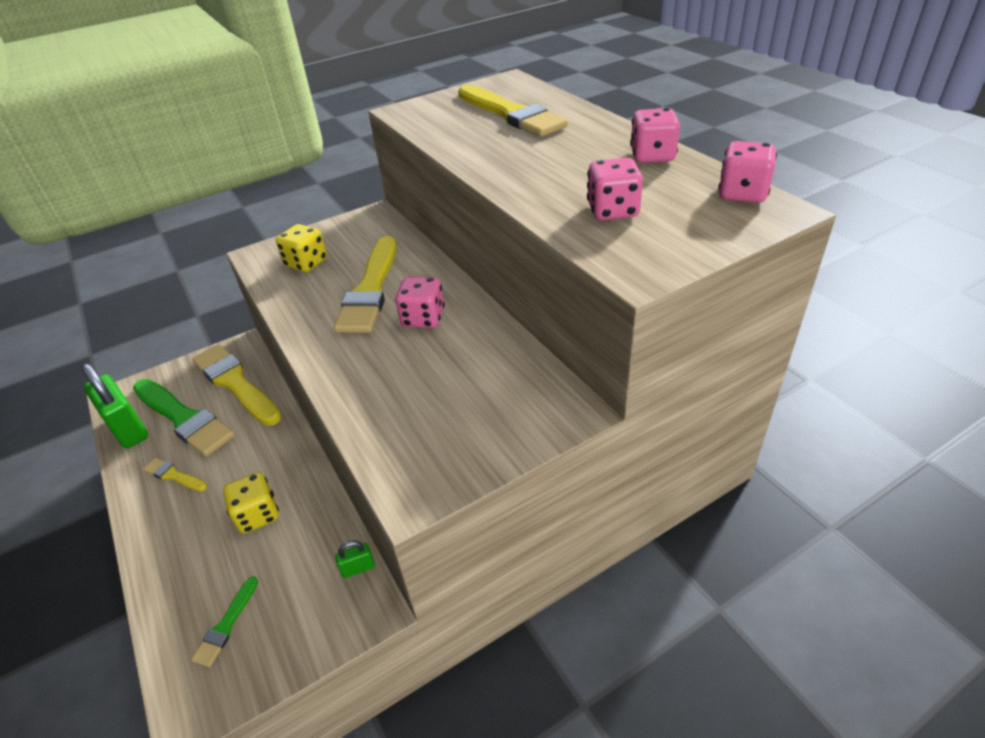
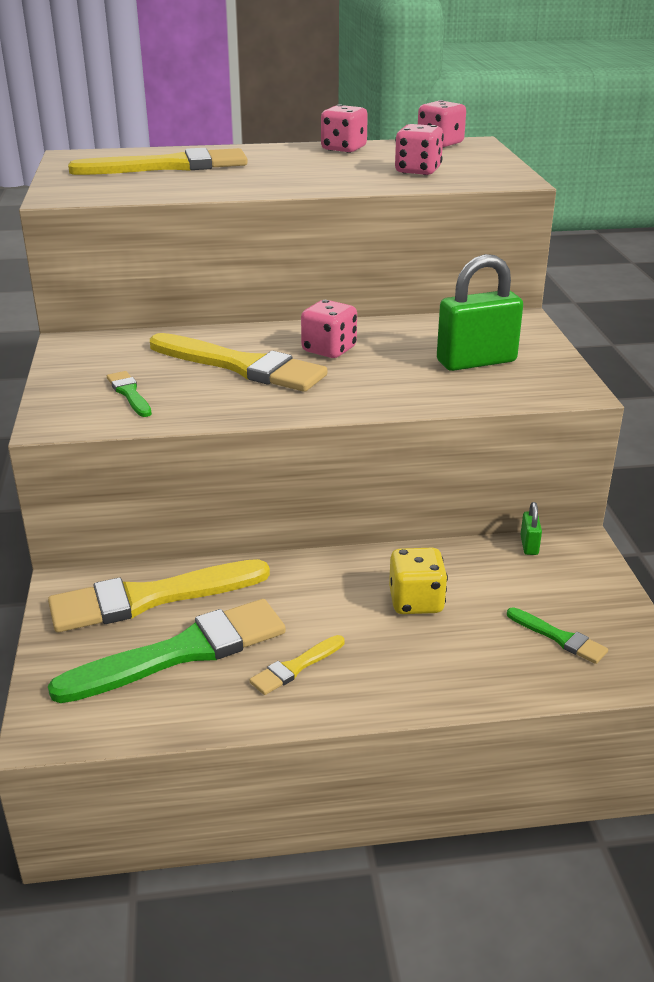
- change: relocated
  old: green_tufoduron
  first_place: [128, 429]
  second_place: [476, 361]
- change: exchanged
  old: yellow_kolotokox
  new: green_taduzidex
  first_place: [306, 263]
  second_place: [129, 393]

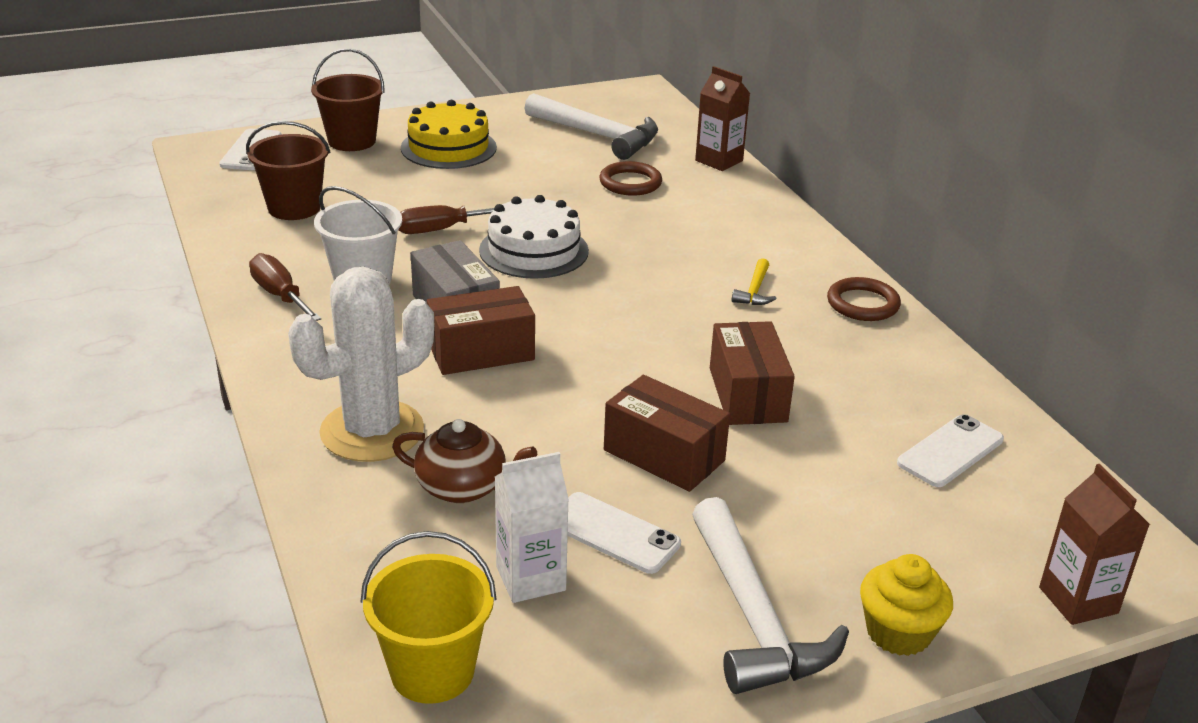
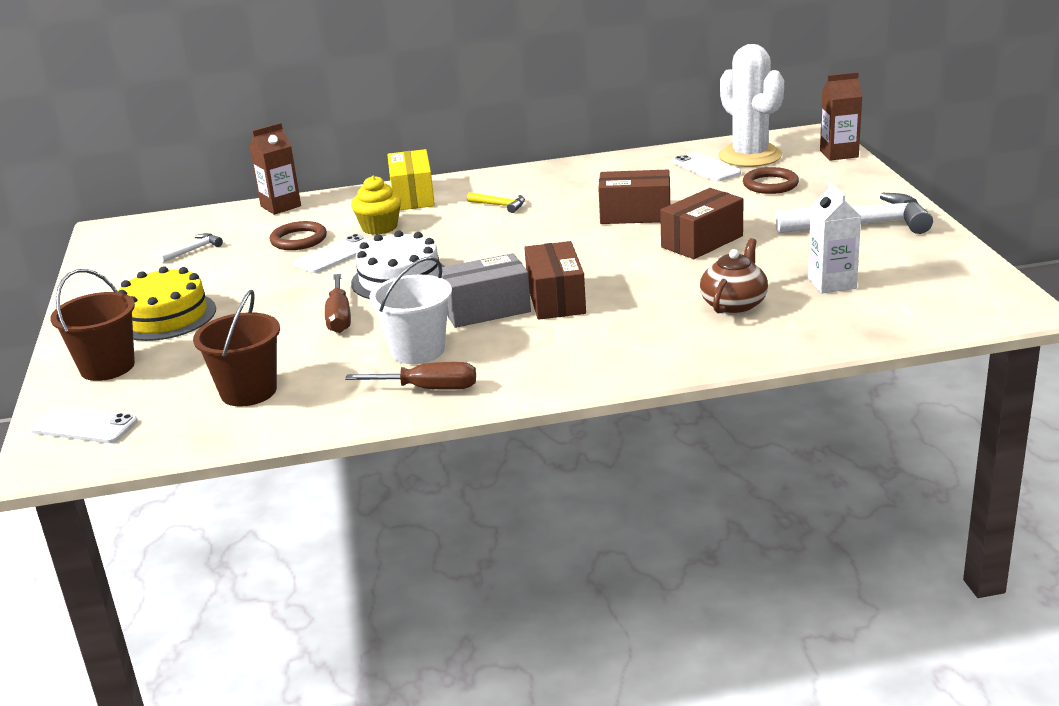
- change: missing
  old: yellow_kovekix
  first_place: [432, 671]
- change: appeared
  new: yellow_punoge
  second_place: [412, 196]
- change: relocated
  old: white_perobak
  first_place: [372, 431]
  second_place: [750, 156]
- change: relocated
  old: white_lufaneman
  first_place: [613, 533]
  second_place: [336, 255]
- change: relocated
  old: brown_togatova
  first_place: [863, 304]
  second_place: [770, 184]
- change: relocated
  old: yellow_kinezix
  first_place: [898, 632]
  second_place: [379, 227]
- change: spun
  old: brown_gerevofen
  first_place: [280, 295]
  second_place: [429, 389]
  degrees: -150
- change: size
  old: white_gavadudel
  first_place: [597, 136]
  second_place: [193, 250]
  factor: 0.45

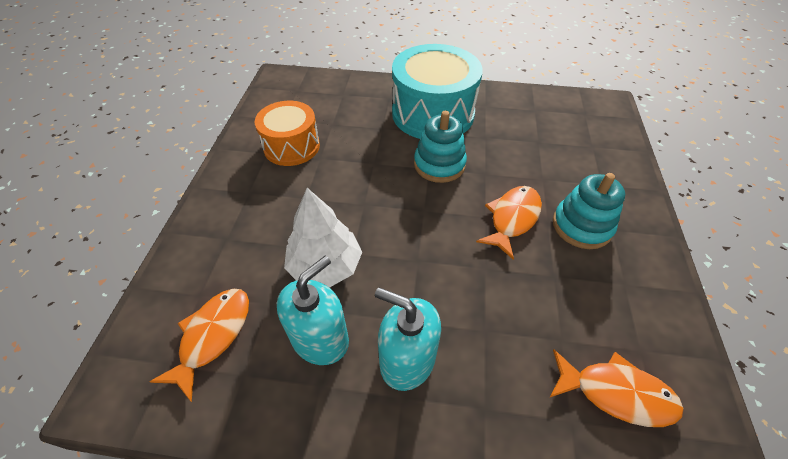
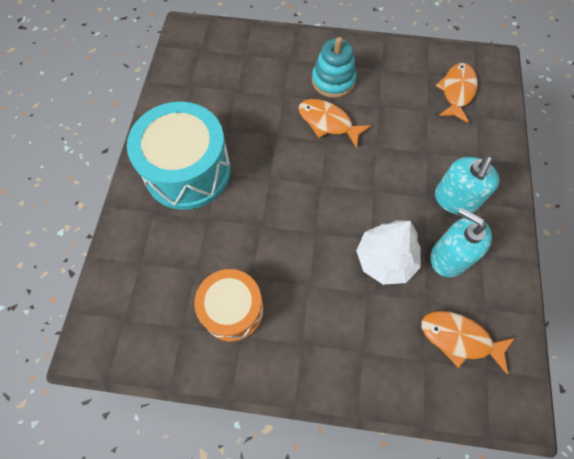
- change: missing
  old: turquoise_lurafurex
  first_place: [439, 164]

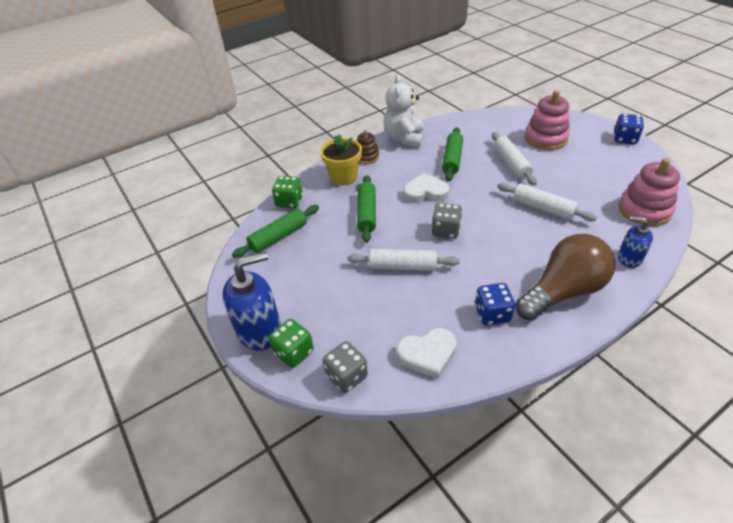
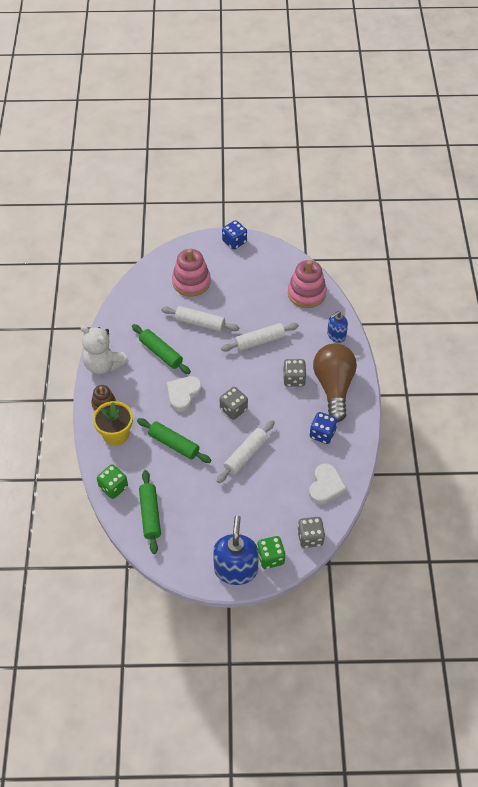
- change: appeared
  new: grey_kolotokox
  second_place: [294, 379]

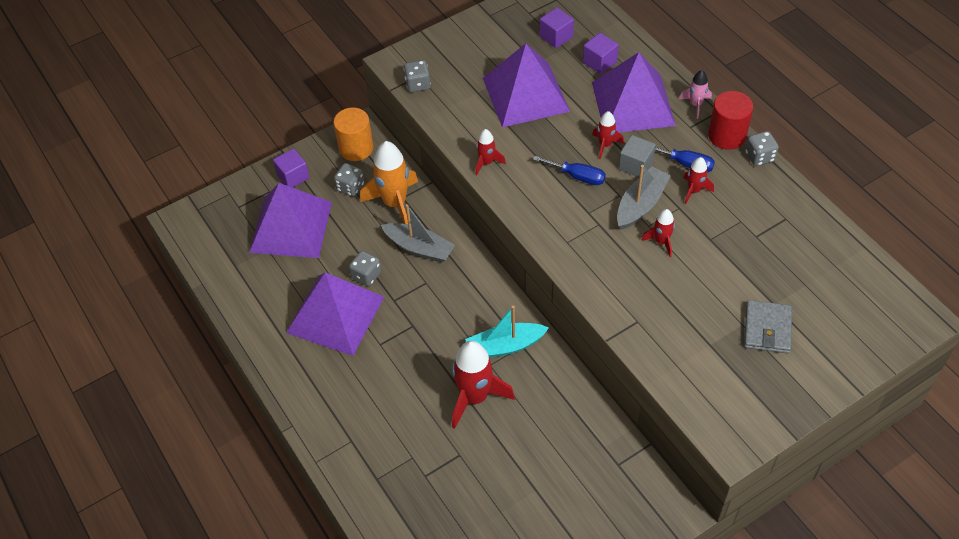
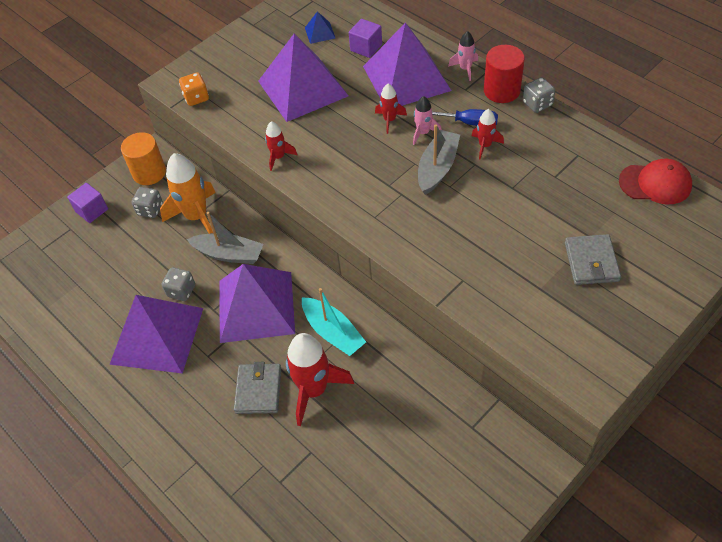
- change: missing
  old: blue_gerevofen
  first_place: [577, 176]
- change: missing
  old: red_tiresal
  first_place: [661, 242]
- change: appeared
  new: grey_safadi
  second_place: [258, 390]
- change: appeared
  new: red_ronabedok
  second_place: [655, 183]
- change: relocated
  old: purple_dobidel
  first_place: [291, 227]
  second_place: [256, 306]
- change: exchanged
  old: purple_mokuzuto
  new: blue_dobidel
  first_place: [556, 37]
  second_place: [320, 32]
- change: exchanged
  old: grey_mokuzuto
  new: pink_tiresal
  first_place: [635, 165]
  second_place: [423, 133]
- change: colour
  old: grey_kolotokox
  new: orange_kolotokox
  first_place: [417, 84]
  second_place: [196, 98]
- change: spun
  old: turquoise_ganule
  first_place: [505, 346]
  second_place: [333, 332]
  degrees: -105

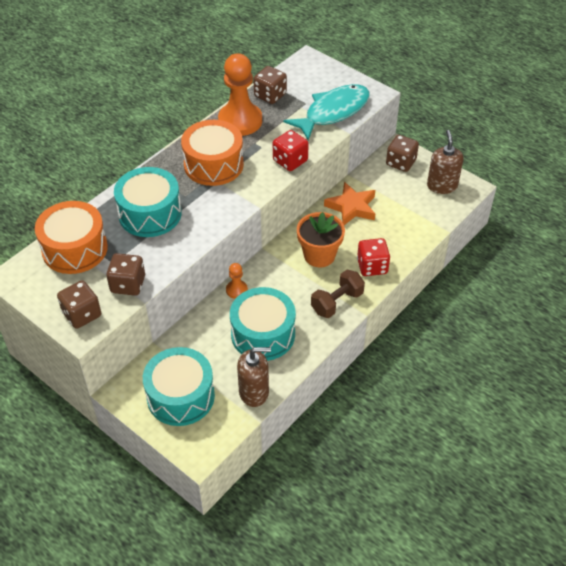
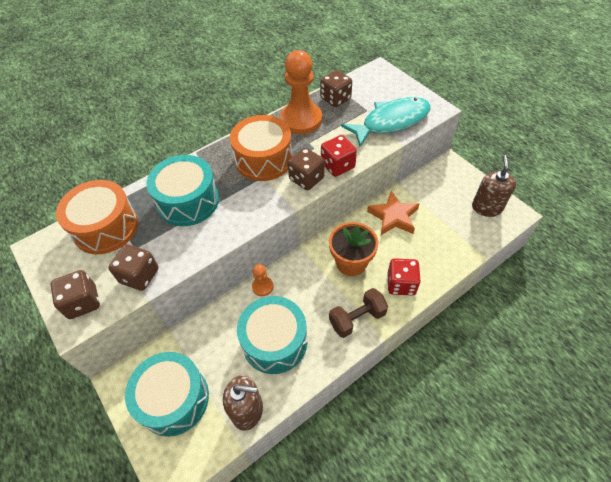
- change: relocated
  old: brown_kolotokox
  first_place: [401, 163]
  second_place: [306, 179]

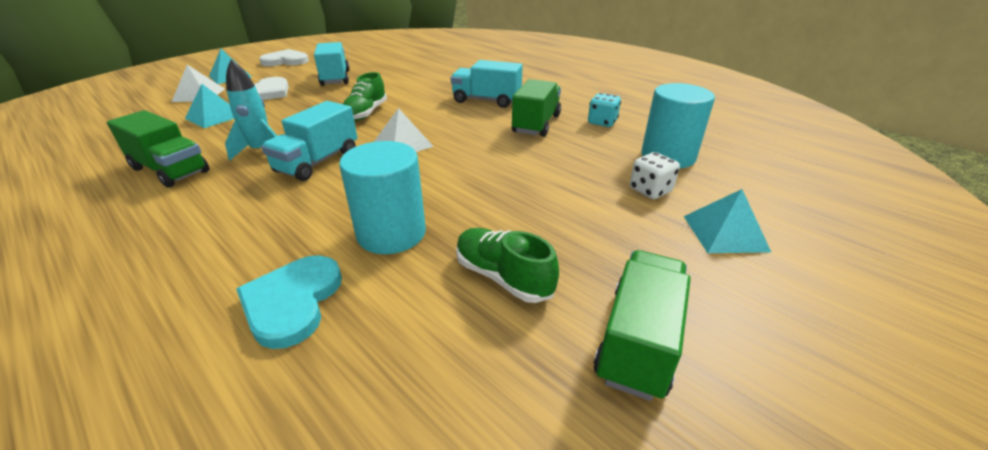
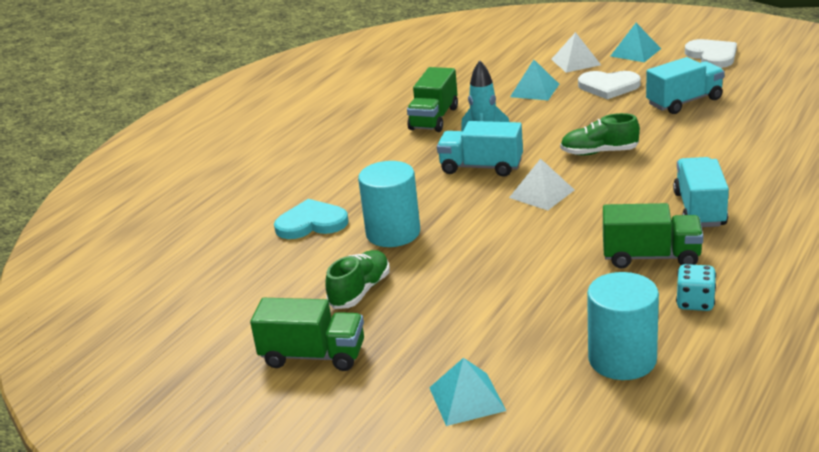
- change: missing
  old: white_kolotokox
  first_place: [650, 190]

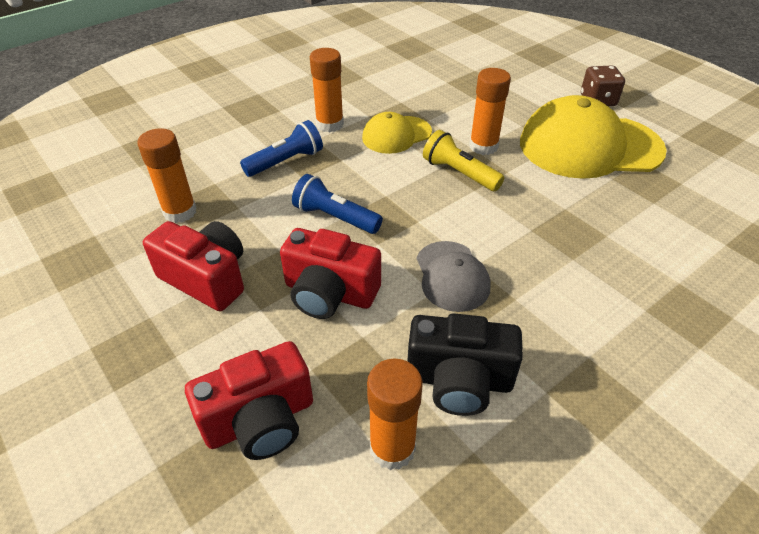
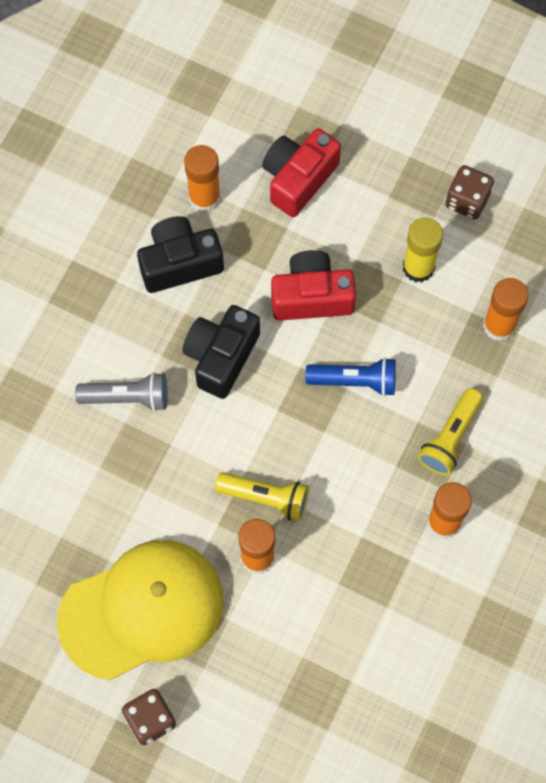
- change: missing
  old: yellow_ronabedok
  first_place: [396, 135]
- change: appeared
  new: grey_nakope
  second_place: [127, 397]
- change: appeared
  new: brown_kolotokox
  second_place: [467, 200]
- change: exchanged
  old: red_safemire
  new: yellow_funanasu
  first_place: [206, 278]
  second_place: [418, 267]
- change: exchanged
  old: grey_ronabedok
  new: black_safemire
  first_place: [452, 276]
  second_place: [221, 356]
- change: colour
  old: blue_nakope
  new: yellow_nakope
  first_place: [286, 161]
  second_place: [450, 438]

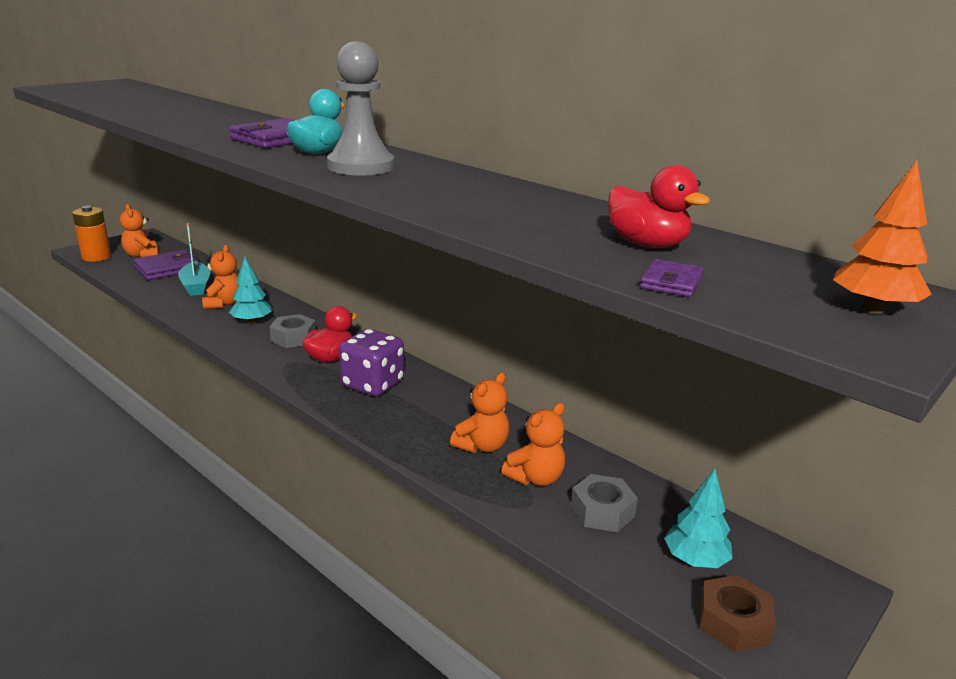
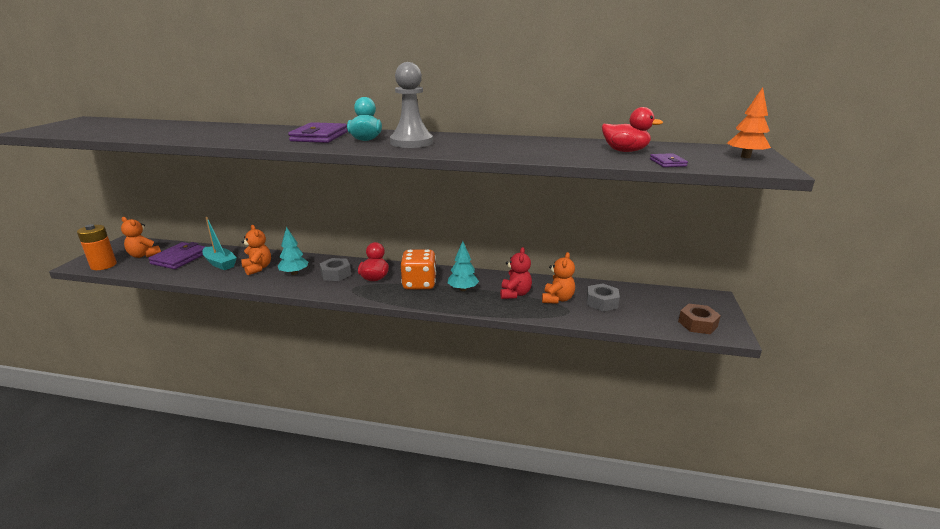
- change: relocated
  old: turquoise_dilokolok
  first_place: [695, 560]
  second_place: [463, 289]
- change: colour
  old: purple_kolotokox
  new: orange_kolotokox
  first_place: [372, 384]
  second_place: [419, 284]
- change: colour
  old: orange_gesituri
  new: red_gesituri
  first_place: [482, 446]
  second_place: [515, 294]

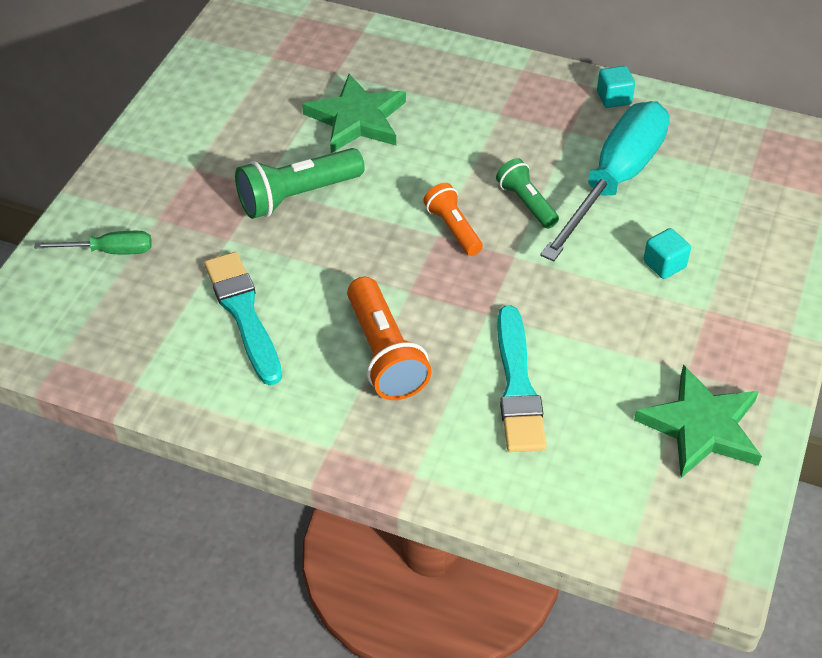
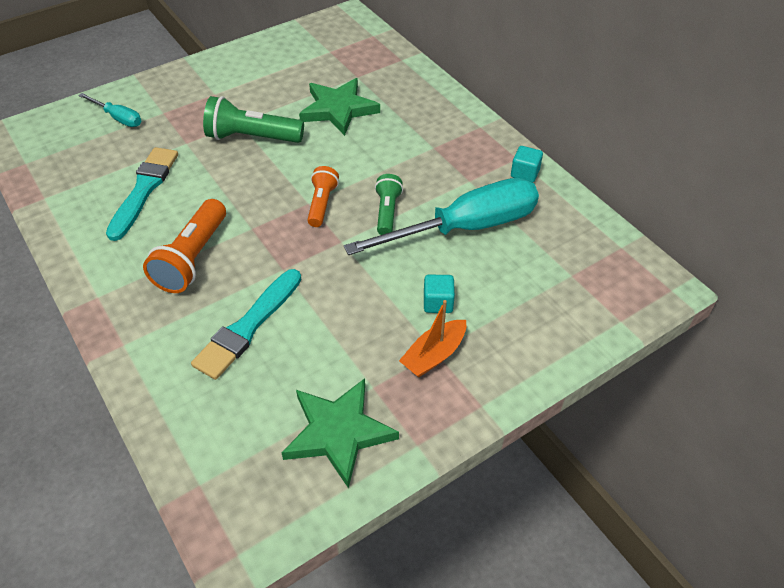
- change: appeared
  new: orange_ganule
  second_place: [434, 355]
- change: colour
  old: green_gerevofen
  new: turquoise_gerevofen
  first_place: [110, 251]
  second_place: [118, 118]

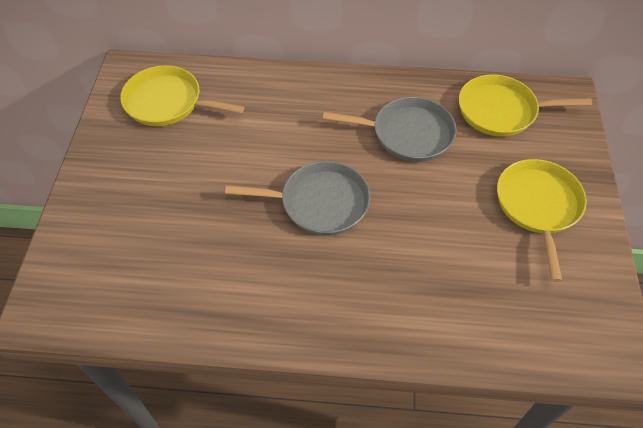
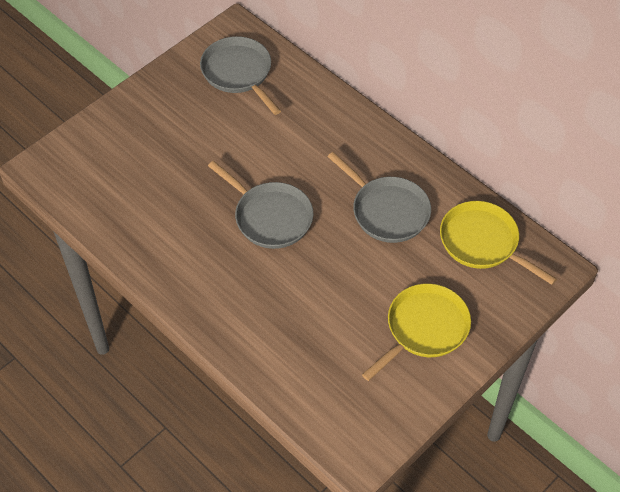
- change: colour
  old: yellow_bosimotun
  new: grey_bosimotun
  first_place: [167, 102]
  second_place: [238, 73]

